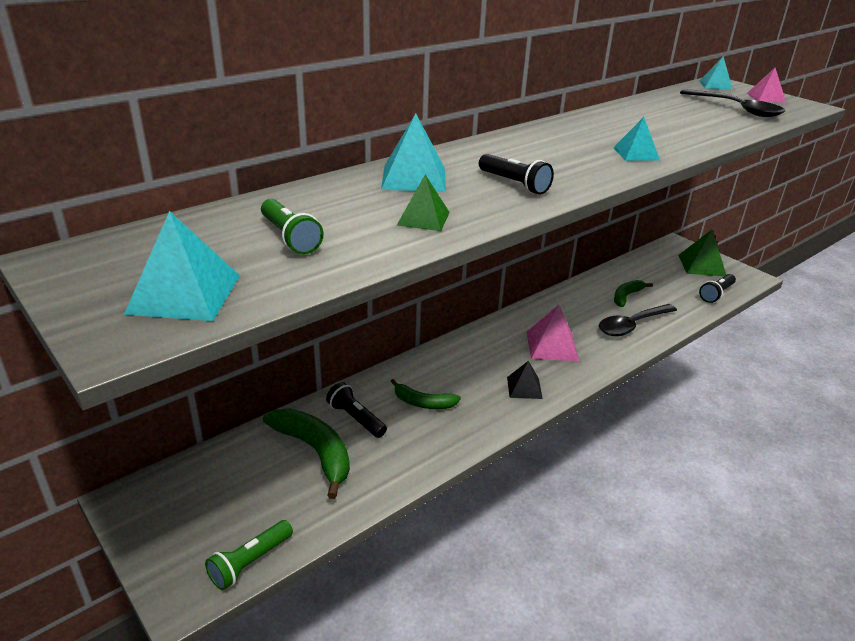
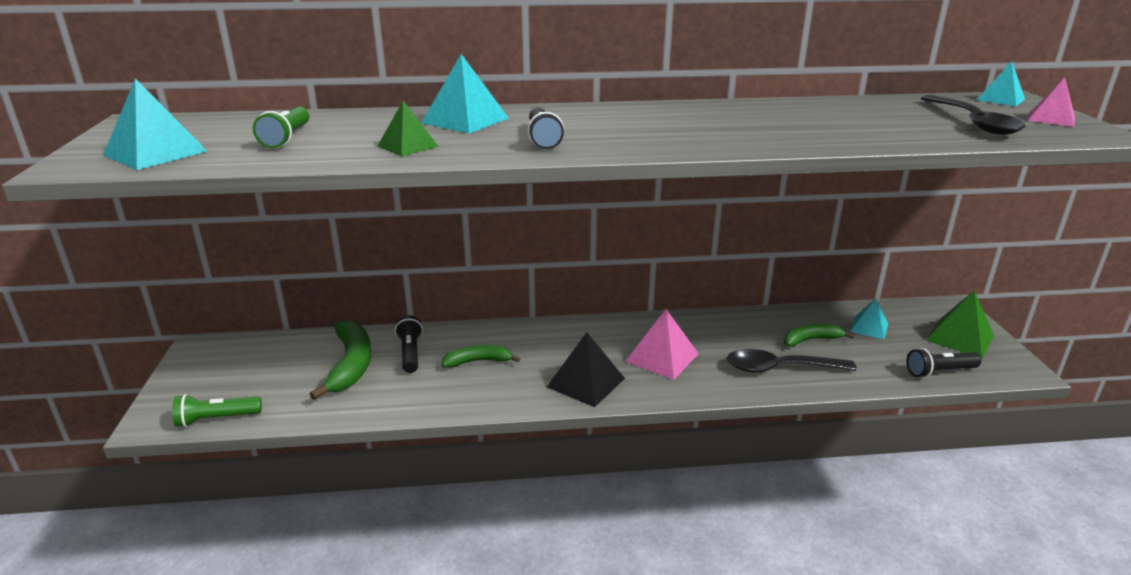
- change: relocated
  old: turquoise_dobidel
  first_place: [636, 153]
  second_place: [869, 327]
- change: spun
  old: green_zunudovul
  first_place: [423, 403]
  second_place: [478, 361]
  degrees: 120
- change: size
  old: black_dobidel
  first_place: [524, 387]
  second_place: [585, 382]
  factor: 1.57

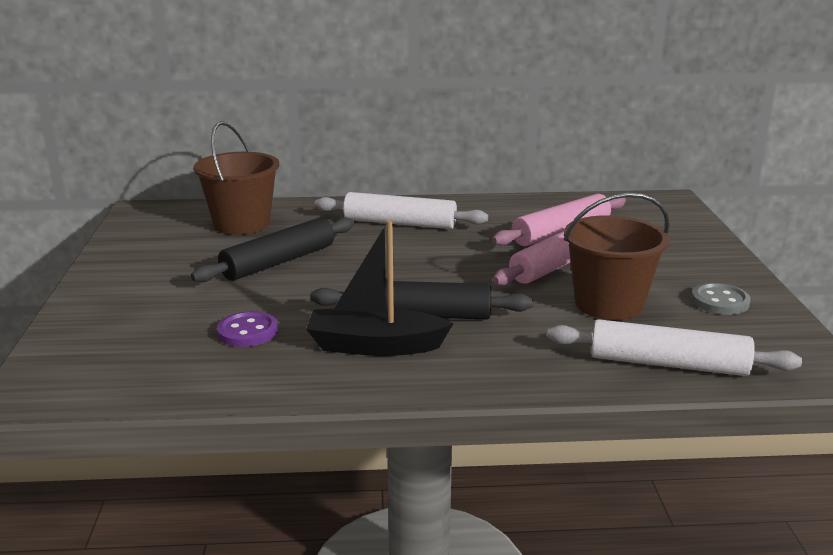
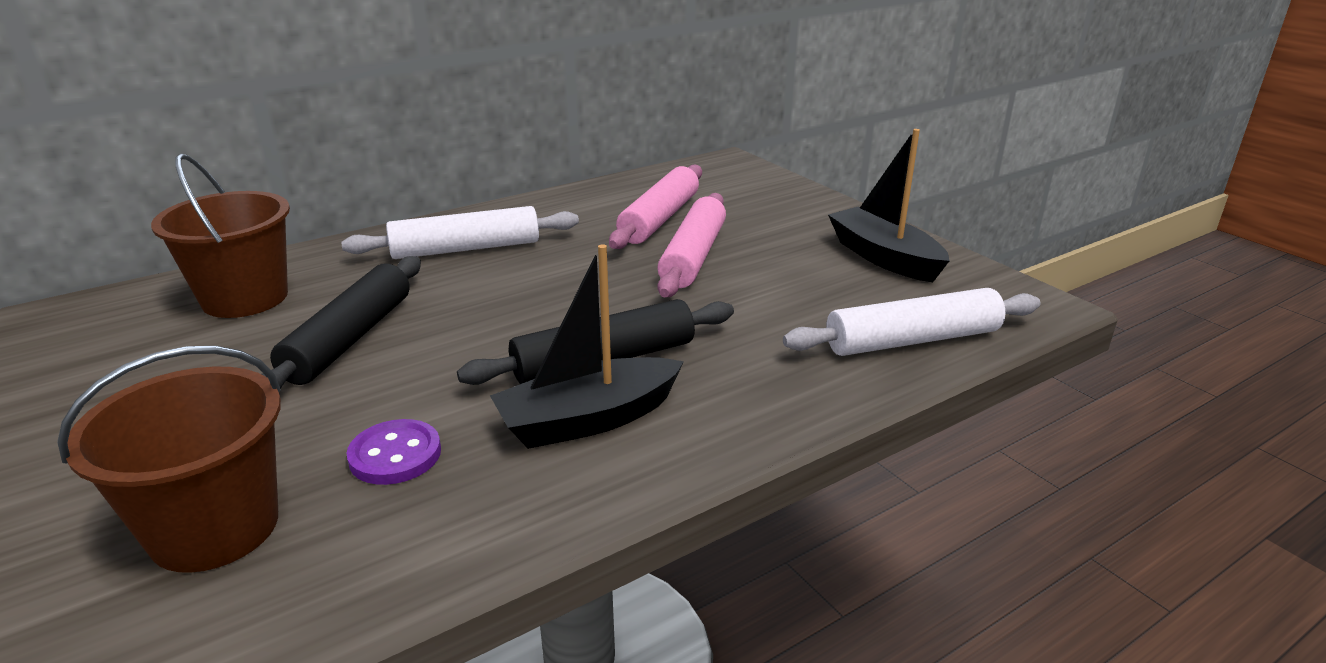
- change: relocated
  old: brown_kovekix
  first_place: [609, 304]
  second_place: [215, 528]
- change: exchanged
  old: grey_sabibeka
  new: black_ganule
  first_place: [720, 301]
  second_place: [884, 257]

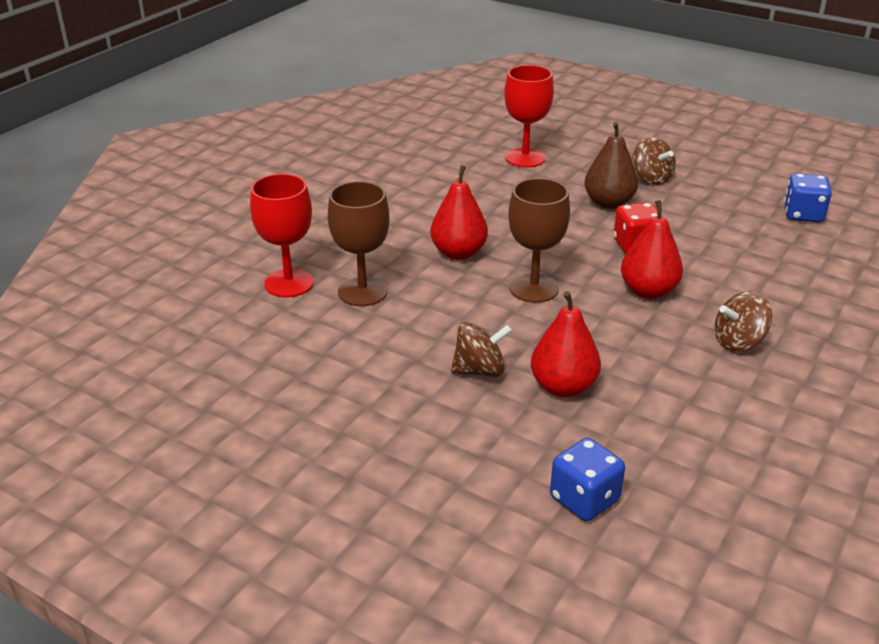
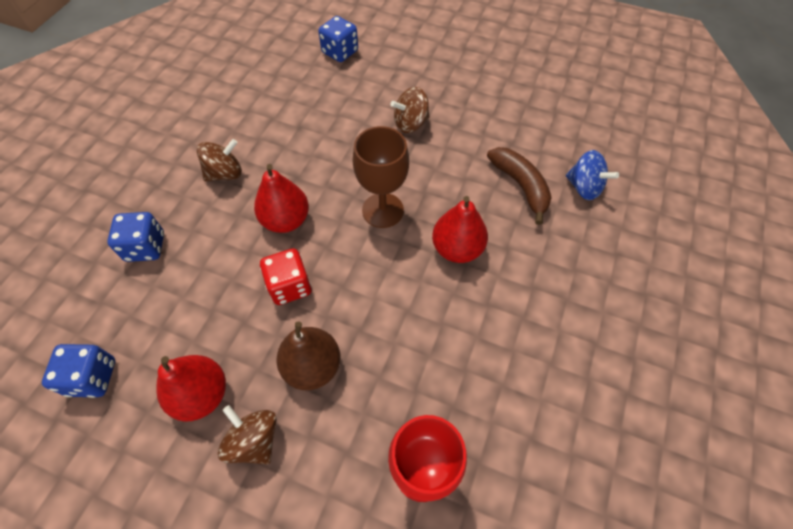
- change: appeared
  new: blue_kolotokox
  second_place: [145, 247]
- change: relocated
  old: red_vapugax
  first_place: [563, 387]
  second_place: [201, 394]
- change: exchanged
  old: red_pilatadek
  new: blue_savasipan
  first_place: [289, 283]
  second_place: [584, 187]
- change: exchanged
  old: brown_pilatadek
  new: brown_zunudovul
  first_place: [362, 292]
  second_place: [520, 186]

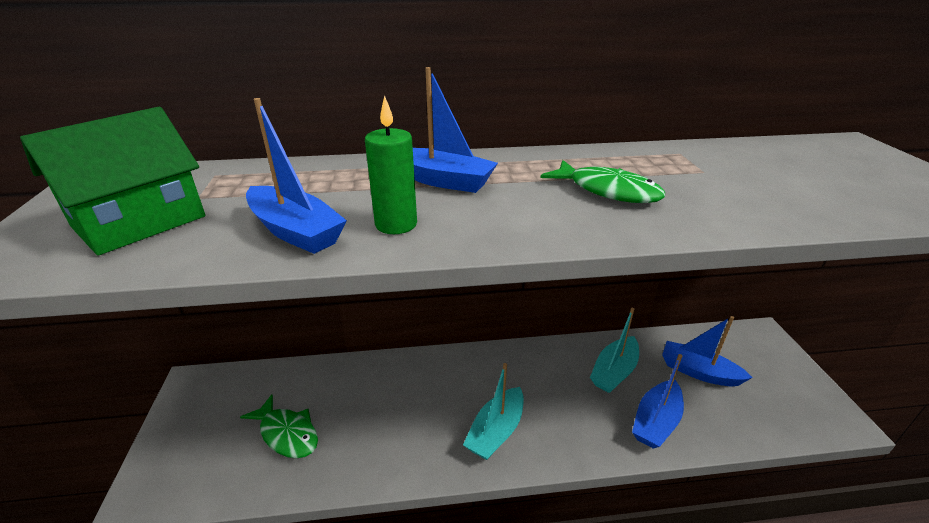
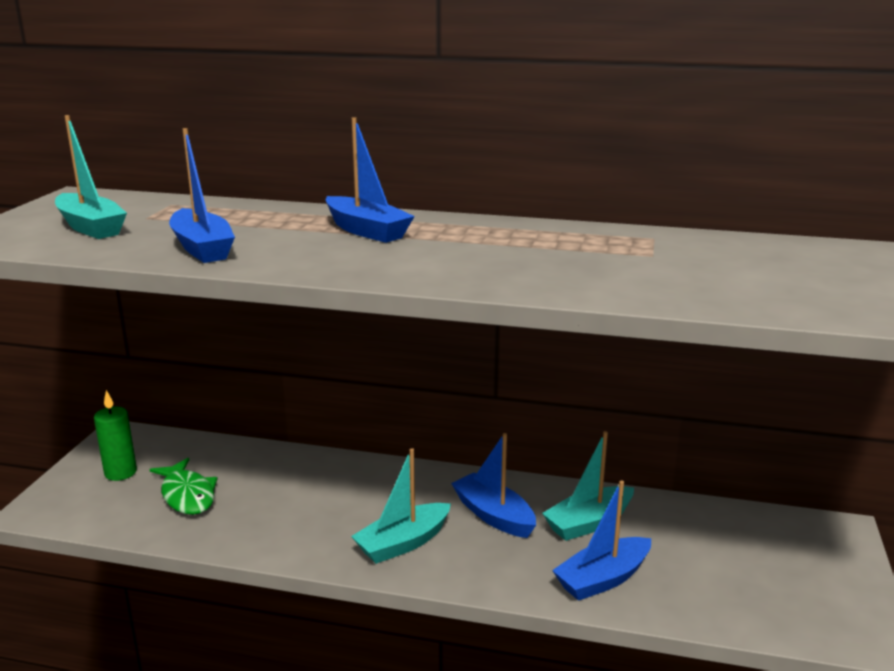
- change: missing
  old: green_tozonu
  first_place: [608, 191]
- change: relocated
  old: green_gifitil
  first_place: [396, 224]
  second_place: [120, 472]
- change: relocated
  old: blue_ganule
  first_place: [698, 372]
  second_place: [494, 515]
- change: exchanged
  old: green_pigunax
  new: turquoise_ganule
  first_place: [139, 221]
  second_place: [91, 227]

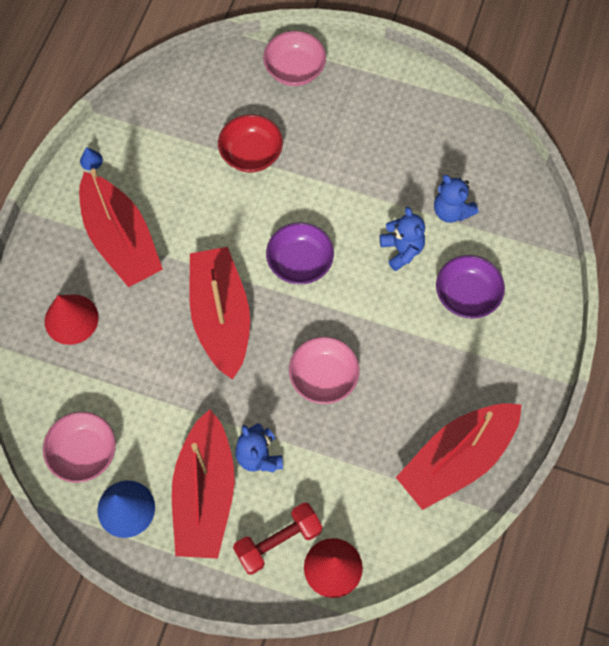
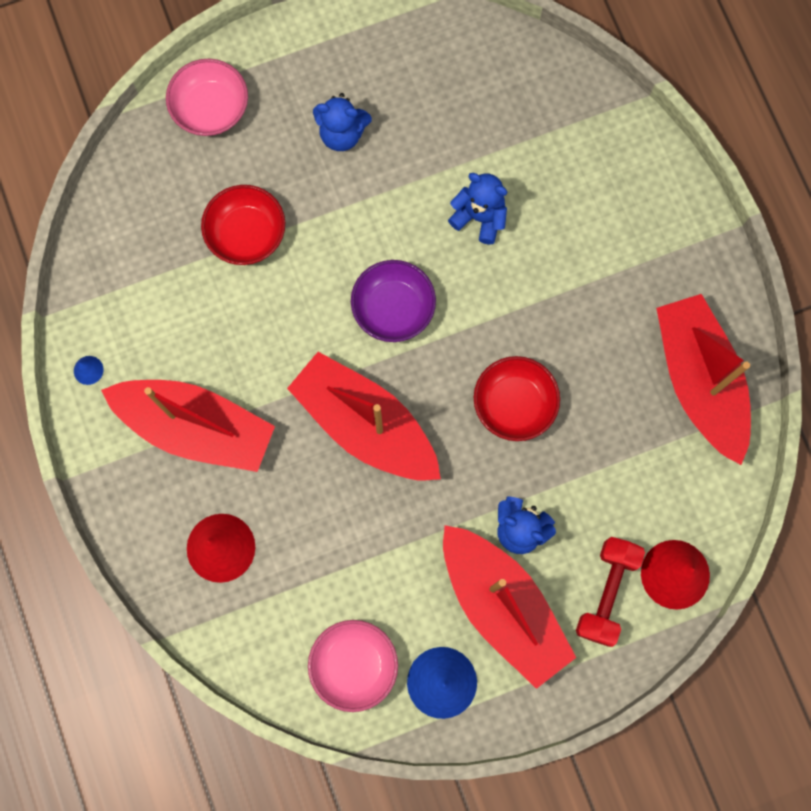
- change: missing
  old: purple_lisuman
  first_place: [467, 295]
- change: relocated
  old: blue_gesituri
  first_place: [451, 211]
  second_place: [342, 134]
- change: colour
  old: pink_lisuman
  new: red_lisuman
  first_place: [323, 377]
  second_place: [514, 404]
- change: spun
  old: red_ganule
  first_place: [457, 459]
  second_place: [699, 381]
  degrees: 150

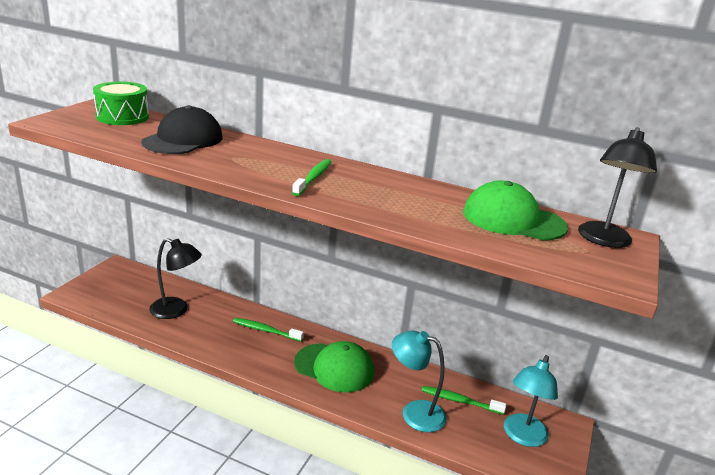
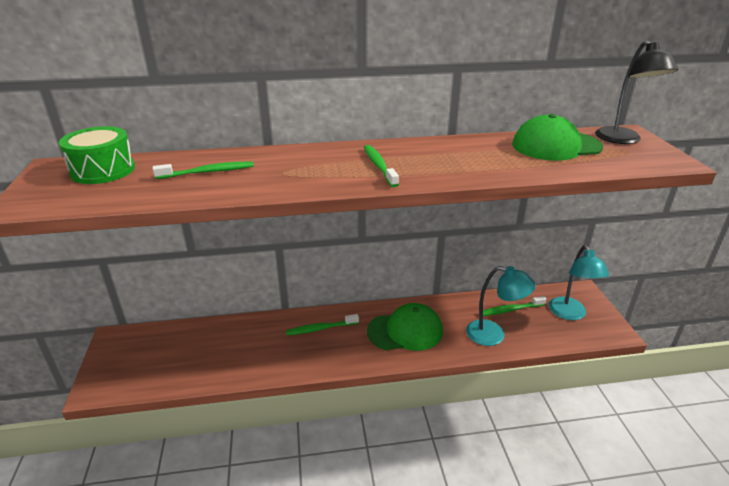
- change: missing
  old: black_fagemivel
  first_place: [176, 310]
- change: exchanged
  old: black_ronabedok
  new: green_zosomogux
  first_place: [183, 140]
  second_place: [208, 172]
- change: spun
  old: turquoise_fagemivel
  first_place: [414, 413]
  second_place: [493, 335]
  degrees: -150

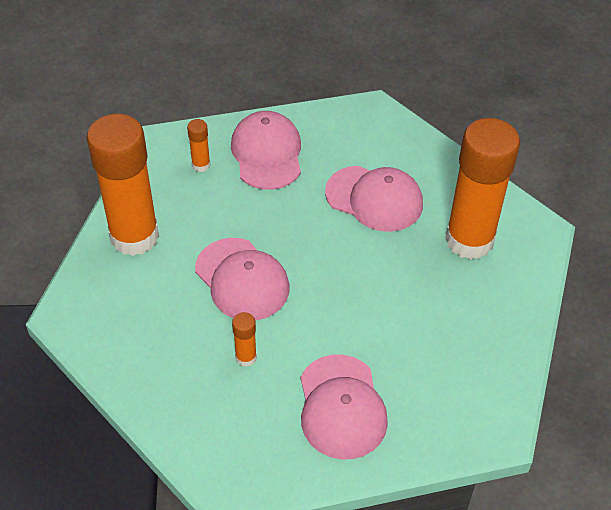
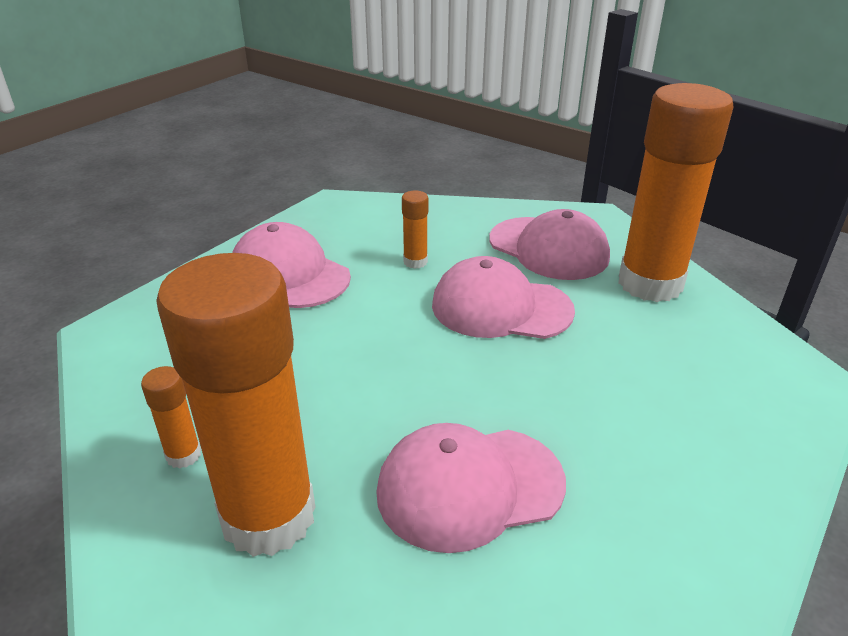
- change: relocated
  old: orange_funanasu
  first_place: [201, 165]
  second_place: [183, 455]
- change: relocated
  old: pink_ronabedok
  first_place: [267, 153]
  second_place: [548, 248]

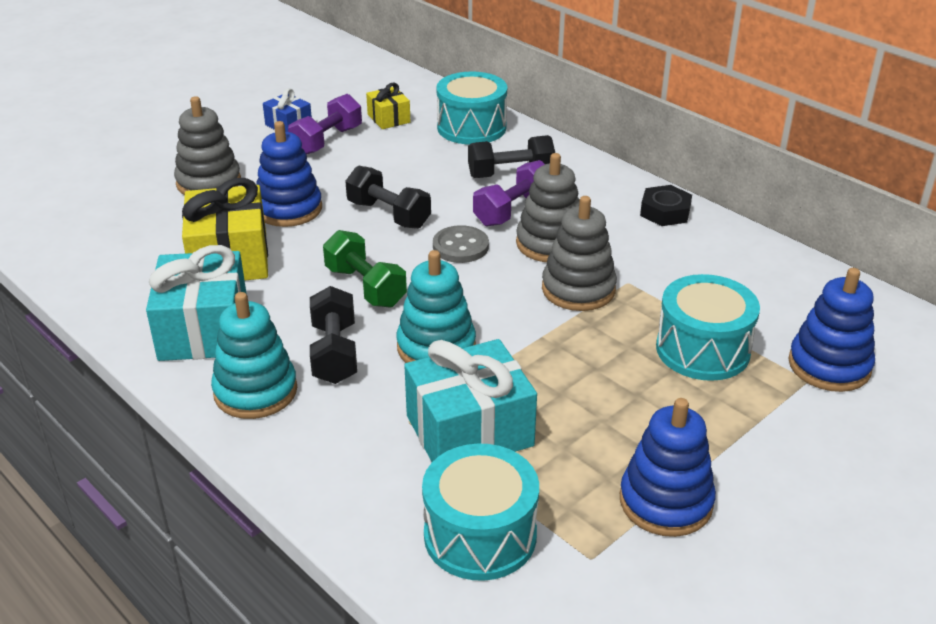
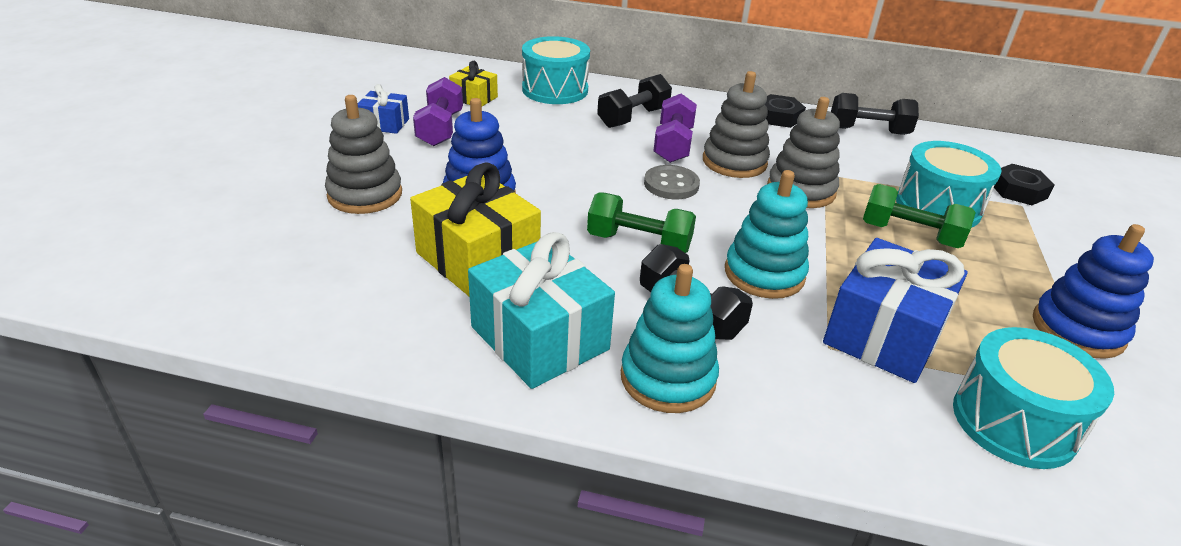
- change: appeared
  new: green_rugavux
  second_place: [910, 235]
- change: relocated
  old: black_rugavux
  first_place: [388, 214]
  second_place: [868, 131]
- change: exchanged
  old: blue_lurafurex
  new: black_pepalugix
  first_place: [829, 366]
  second_place: [1018, 191]
- change: colour
  old: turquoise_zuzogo
  new: blue_zuzogo
  first_place: [469, 431]
  second_place: [884, 334]

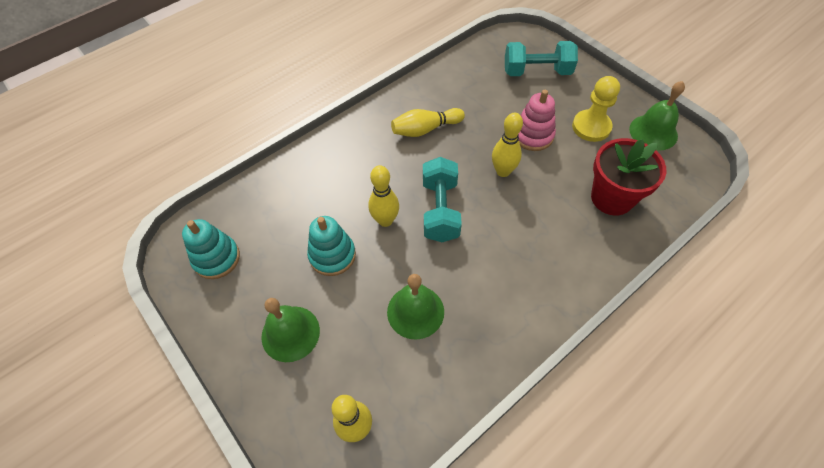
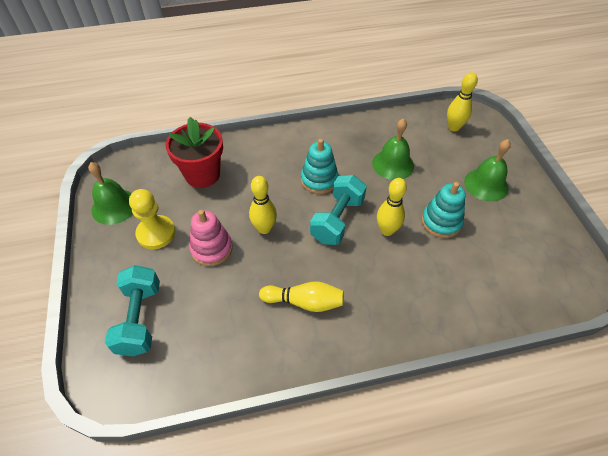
- change: relocated
  old: turquoise_lurafurex
  first_place: [216, 258]
  second_place: [319, 180]
- change: spun
  old: turquoise_rugavux
  first_place: [537, 72]
  second_place: [140, 318]
  degrees: 60

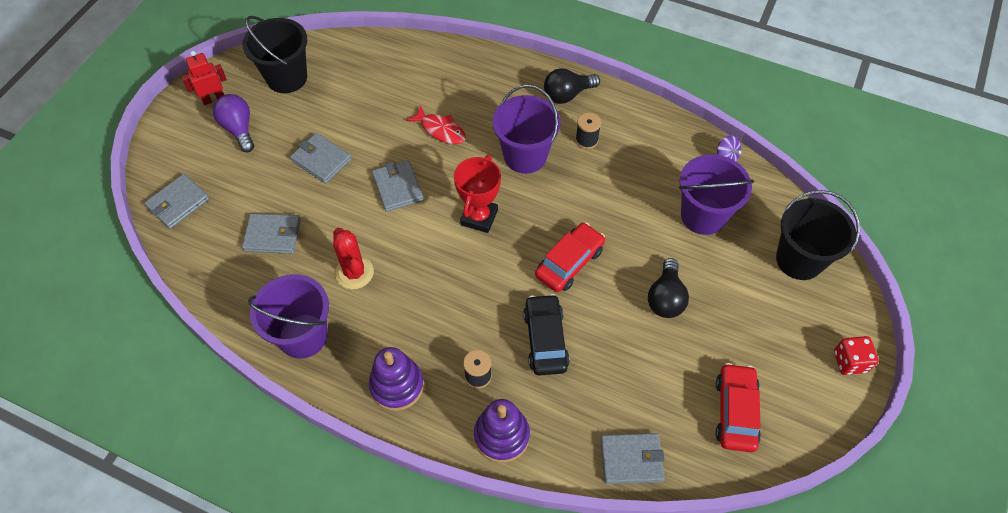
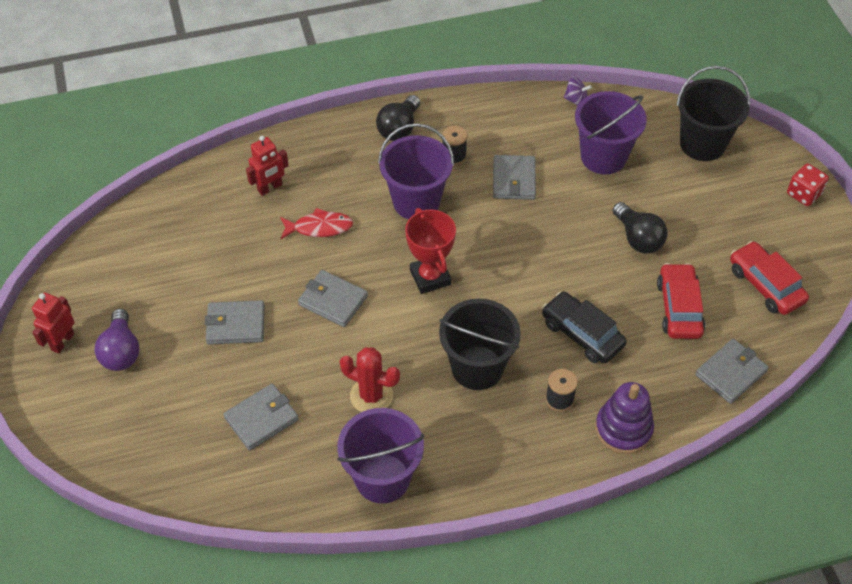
- change: missing
  old: purple_lurafurex
  first_place: [397, 385]
- change: appeared
  new: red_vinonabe
  second_place: [270, 188]
- change: relocated
  old: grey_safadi
  first_place: [178, 203]
  second_place: [514, 180]
- change: relocated
  old: black_kovekix
  first_place: [287, 78]
  second_place: [477, 367]
- change: relocated
  old: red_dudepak
  first_place: [569, 262]
  second_place: [679, 308]
- change: spun
  old: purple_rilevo
  first_place: [239, 129]
  second_place: [121, 351]
  degrees: -120

